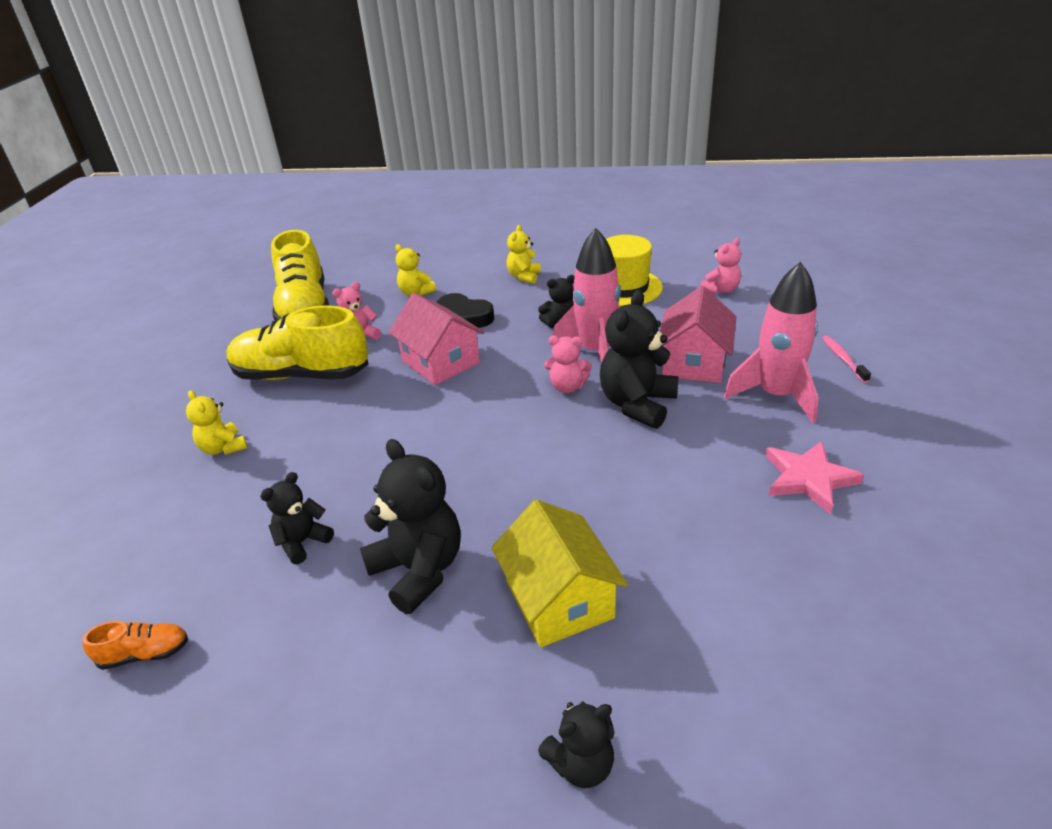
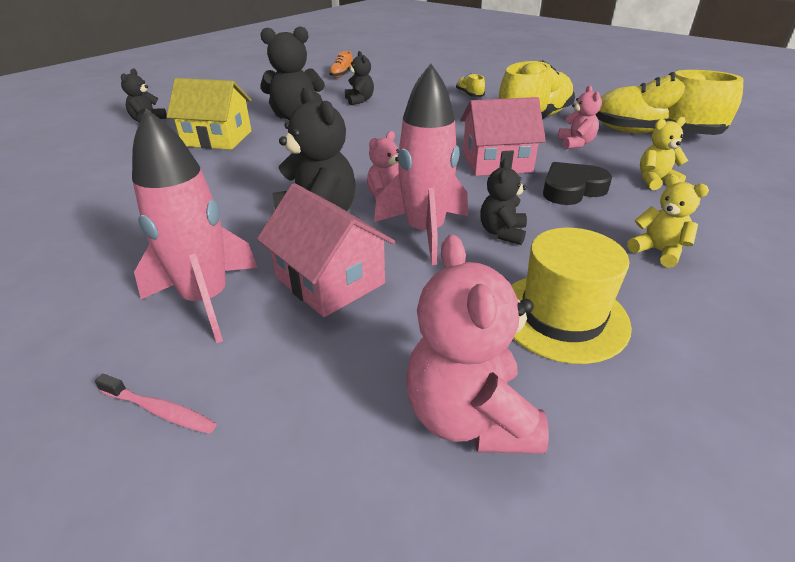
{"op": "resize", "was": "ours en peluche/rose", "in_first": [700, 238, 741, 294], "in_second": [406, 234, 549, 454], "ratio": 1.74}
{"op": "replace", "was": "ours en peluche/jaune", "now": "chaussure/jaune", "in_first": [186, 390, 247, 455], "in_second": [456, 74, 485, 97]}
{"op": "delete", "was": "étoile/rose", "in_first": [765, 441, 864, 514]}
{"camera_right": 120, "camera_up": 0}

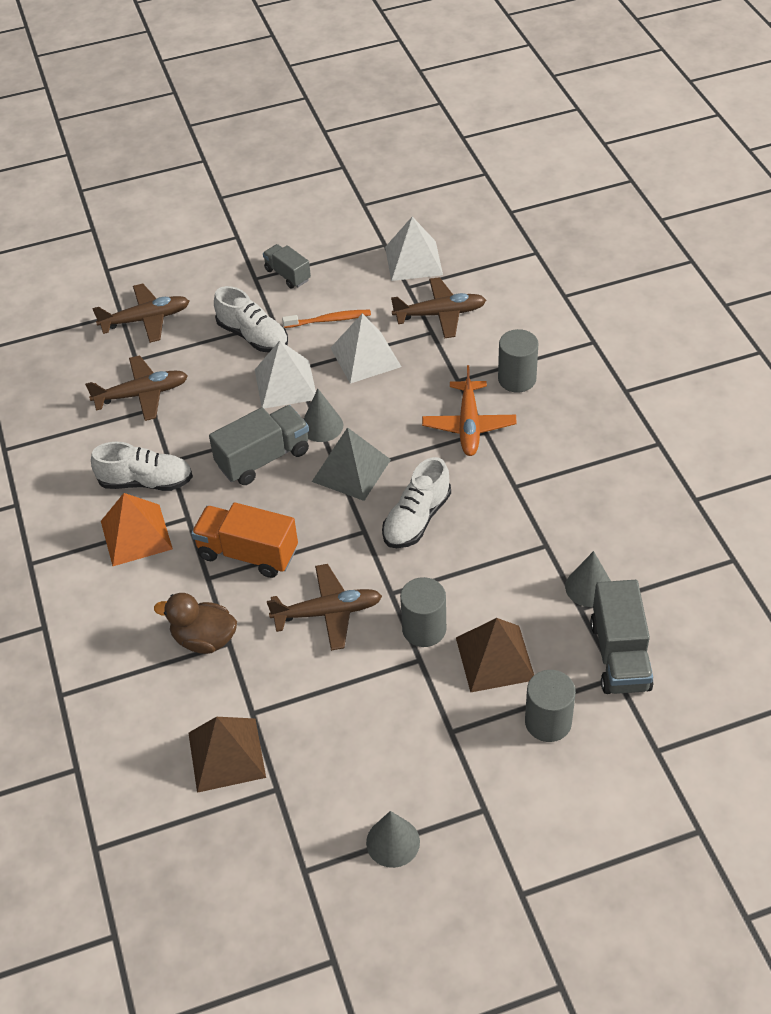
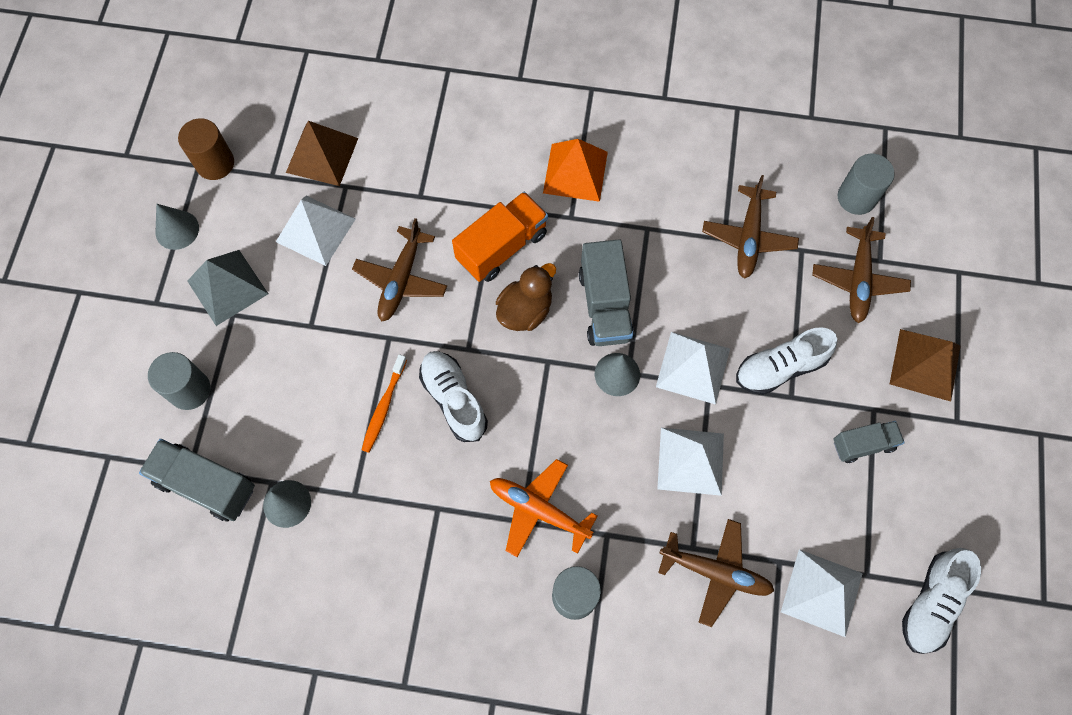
{"op": "insert", "now": "cylindre/marron", "in_second": [178, 118, 234, 180]}
{"op": "move", "was": "pyramide/gris", "in_first": [312, 427, 391, 501], "in_second": [187, 250, 268, 326]}
{"op": "insert", "now": "pyramide/blanc", "in_second": [276, 196, 355, 266]}
{"op": "move", "was": "brosse à dents/orange", "in_first": [282, 310, 371, 328], "in_second": [361, 354, 407, 453]}
{"op": "move", "was": "canard/marron", "in_first": [154, 593, 237, 654], "in_second": [496, 263, 556, 331]}
{"op": "rotate", "was": "avion/marron", "in_first": [391, 277, 486, 338], "in_second": [658, 519, 774, 627], "clockwise": -90}
{"op": "move", "was": "cylindre/gris", "in_first": [400, 577, 446, 647], "in_second": [838, 154, 895, 215]}
{"op": "move", "was": "pyramide/marron", "in_first": [456, 618, 534, 692], "in_second": [890, 329, 961, 402]}
{"op": "move", "was": "chaussure/blanc", "in_first": [91, 442, 193, 491], "in_second": [902, 548, 981, 654]}
{"camera_right": 115, "camera_up": 20}

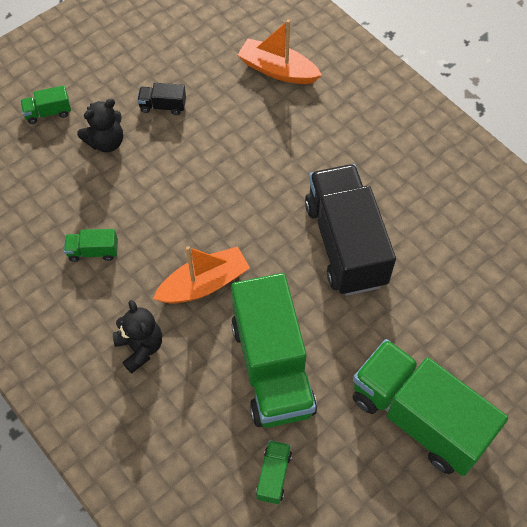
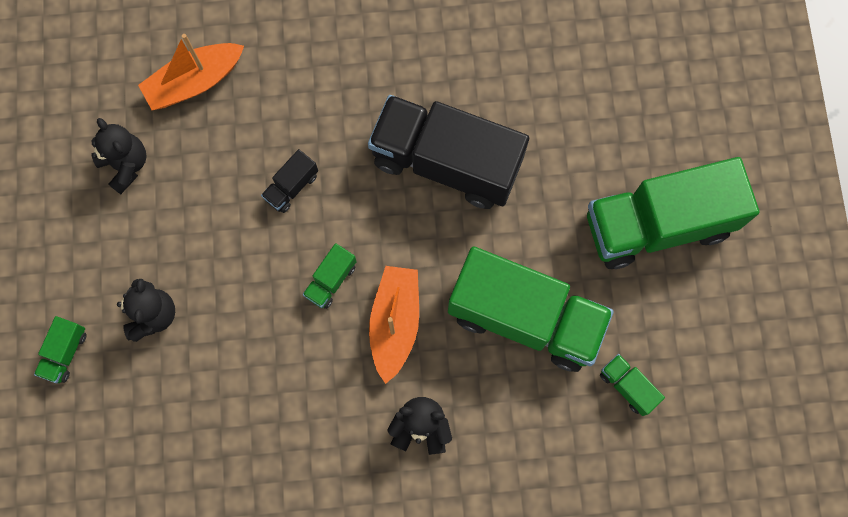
{"op": "insert", "now": "ours en peluche/noir", "in_second": [91, 118, 147, 194]}
{"op": "move", "was": "camion/noir", "in_first": [137, 83, 186, 115], "in_second": [261, 149, 318, 213]}
{"op": "move", "was": "camion/vert", "in_first": [64, 229, 118, 262], "in_second": [303, 243, 357, 309]}
{"camera_right": -55, "camera_up": 15}

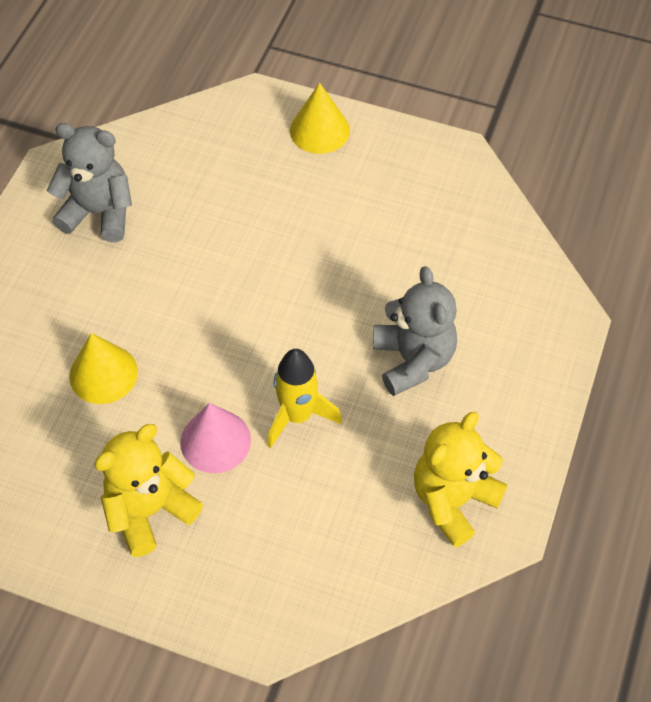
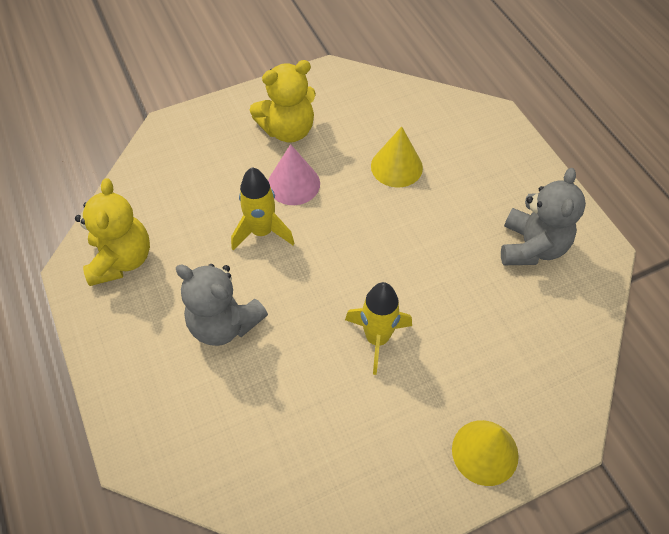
{"op": "rotate", "was": "ours en peluche/jaune", "in_first": [94, 424, 203, 557], "in_second": [250, 60, 316, 143], "clockwise": 60}
{"op": "insert", "now": "fusée/jaune", "in_second": [345, 282, 412, 375]}
{"op": "rotate", "was": "ours en peluche/gris", "in_first": [47, 123, 132, 242], "in_second": [501, 168, 586, 265], "clockwise": -45}
{"camera_right": 135, "camera_up": 0}

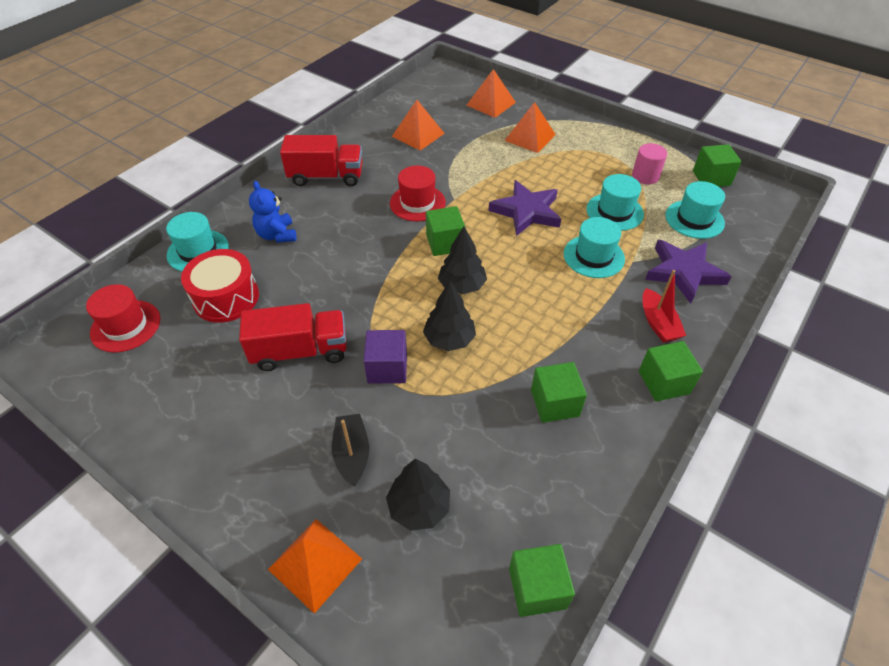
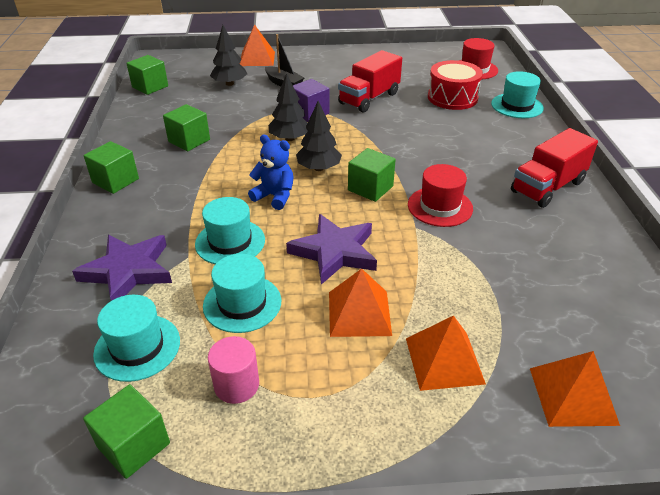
{"op": "move", "was": "ours en peluche/bleu", "in_first": [249, 181, 296, 243], "in_second": [248, 134, 293, 210]}
{"op": "move", "was": "pyramide/orange", "in_first": [392, 100, 445, 151], "in_second": [329, 268, 392, 337]}
{"op": "delete", "was": "bateau/rouge", "in_first": [643, 270, 686, 343]}
{"camera_right": 140, "camera_up": -10}

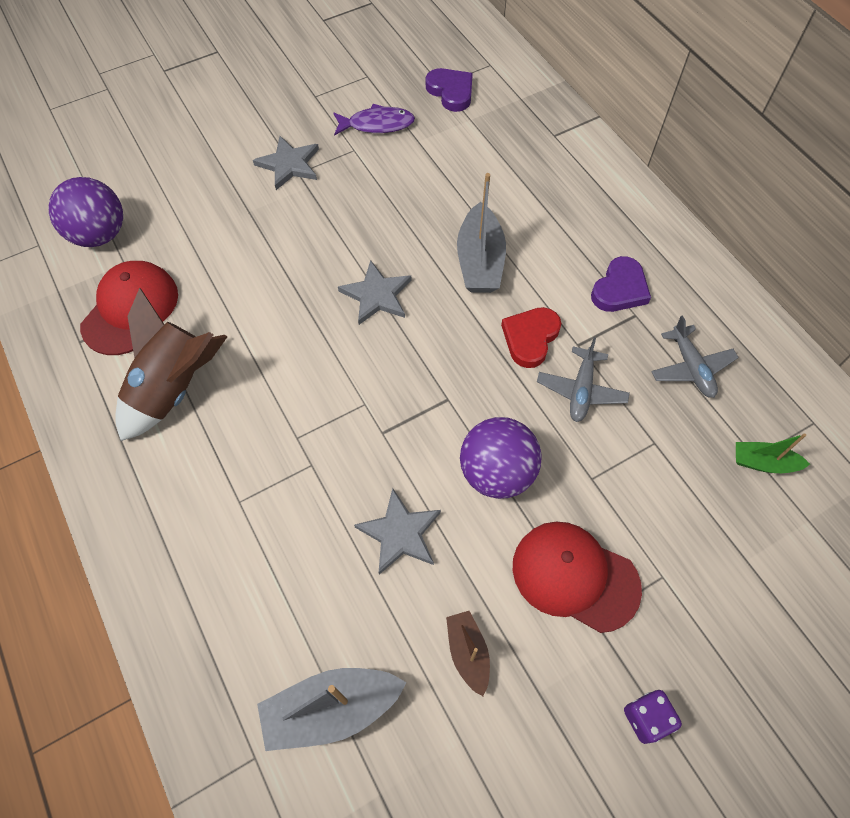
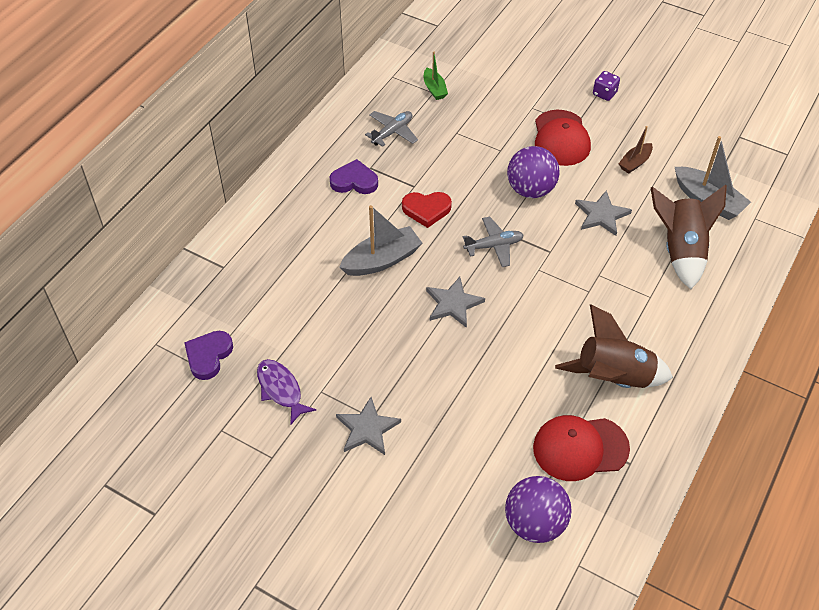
{"op": "move", "was": "avion/gris", "in_first": [537, 337, 630, 422], "in_second": [463, 217, 524, 267]}
{"op": "insert", "now": "fusée/marron", "in_second": [651, 185, 727, 289]}
{"camera_right": -120, "camera_up": -10}

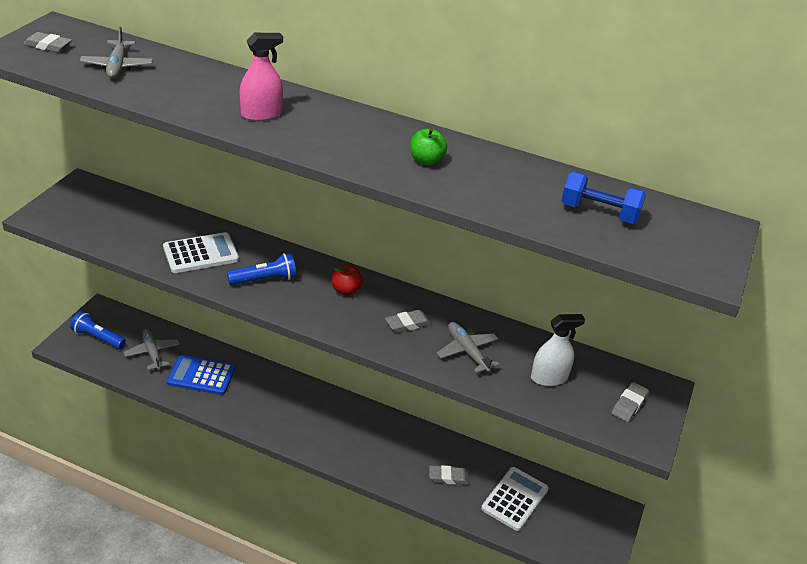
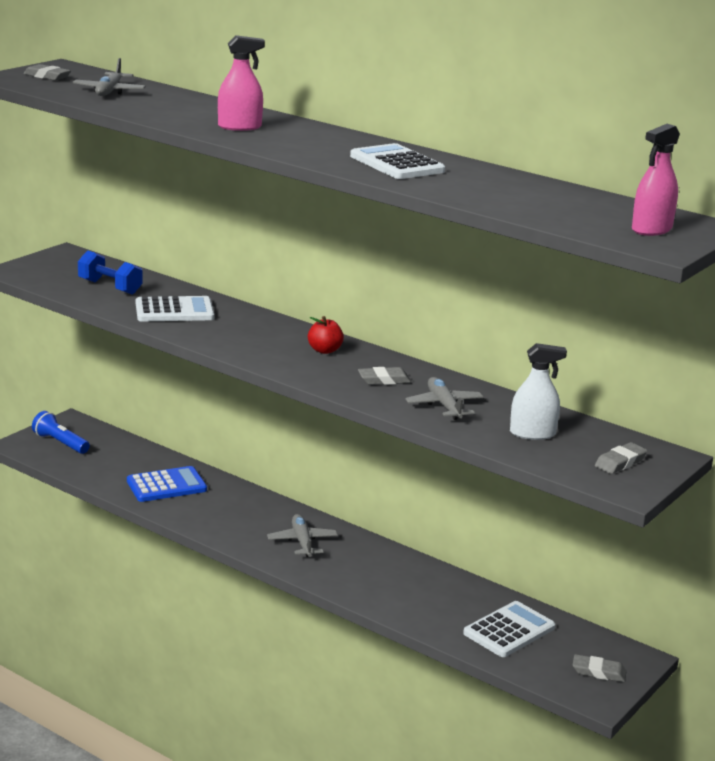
{"op": "move", "was": "haltère/bleu", "in_first": [561, 172, 646, 224], "in_second": [78, 251, 143, 295]}
{"op": "rotate", "was": "calculatrice/bleu", "in_first": [167, 355, 235, 395], "in_second": [127, 466, 207, 502], "clockwise": 135}
{"op": "move", "was": "avion/gris", "in_first": [123, 329, 180, 370], "in_second": [267, 514, 338, 557]}
{"op": "replace", "was": "pomme/vert", "now": "calculatrice/blanc", "in_first": [410, 128, 447, 165], "in_second": [350, 143, 445, 179]}
{"op": "move", "was": "gomme/gris", "in_first": [429, 465, 469, 485], "in_second": [573, 654, 626, 682]}
{"op": "insert", "now": "vaporisateur/rose", "in_second": [632, 124, 680, 236]}
{"op": "delete", "was": "lampe de poche/bleu", "in_first": [227, 253, 296, 285]}
{"camera_right": 15, "camera_up": -15}

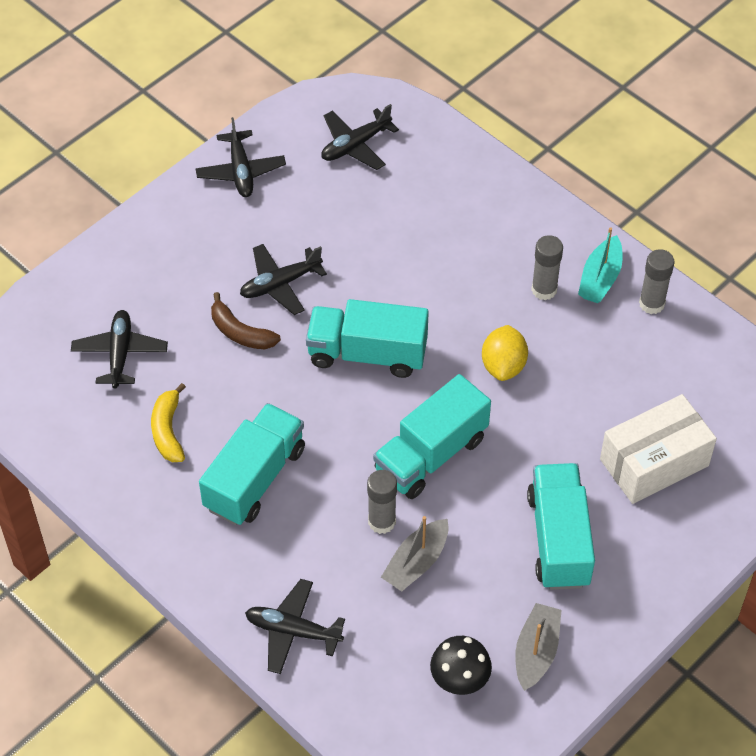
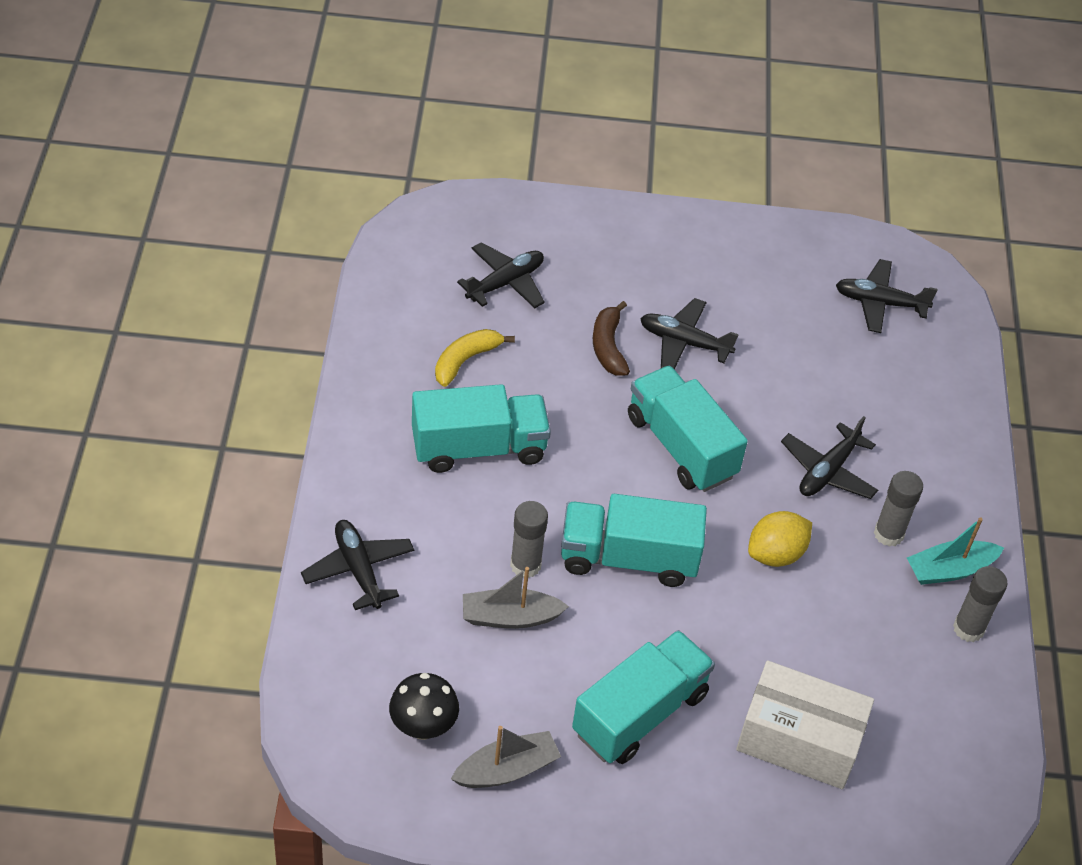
{"op": "move", "was": "avion/noir", "in_first": [195, 117, 286, 197], "in_second": [781, 416, 878, 499]}
{"camera_right": 45, "camera_up": -5}

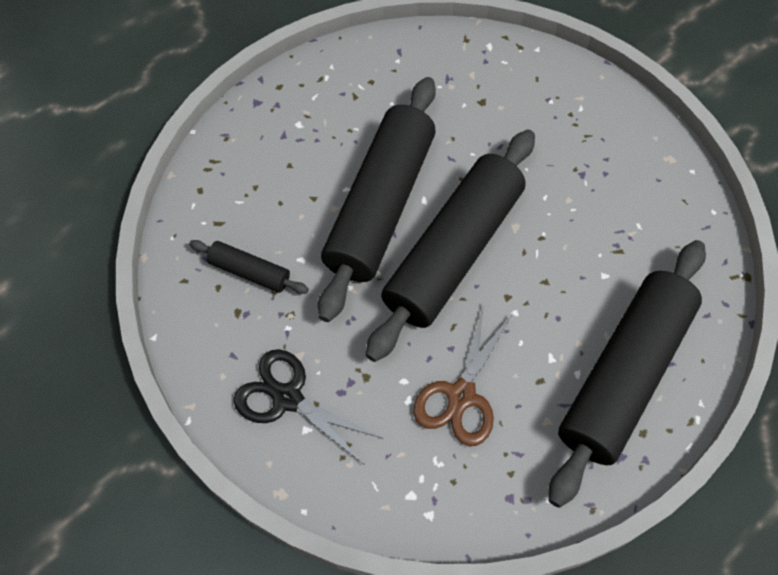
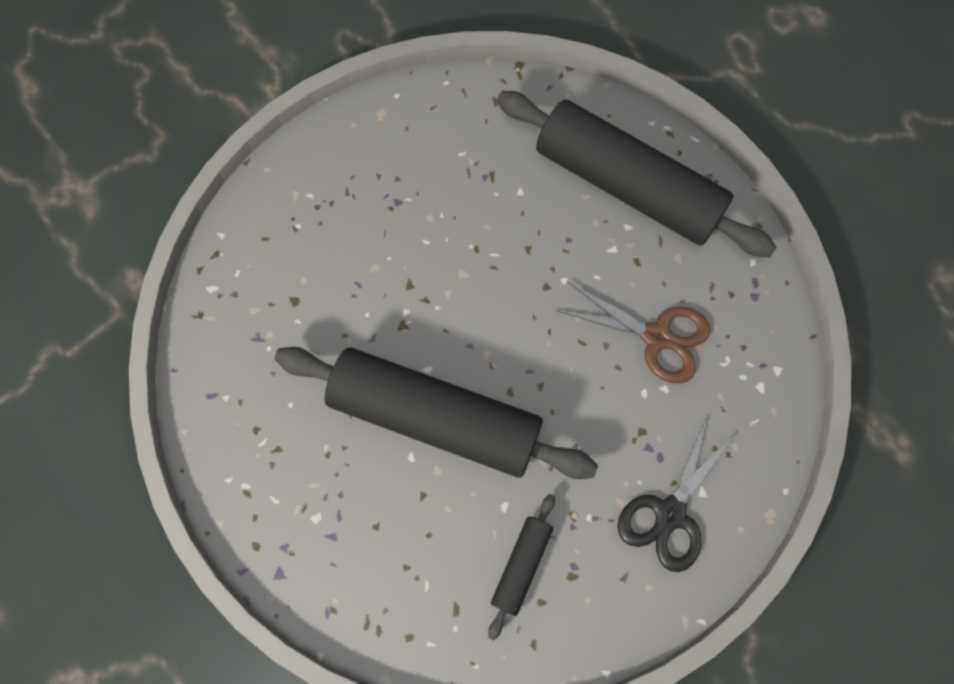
{"op": "delete", "was": "rouleau à pâtisserie/noir", "in_first": [366, 130, 535, 362]}
{"camera_right": -90, "camera_up": 10}

